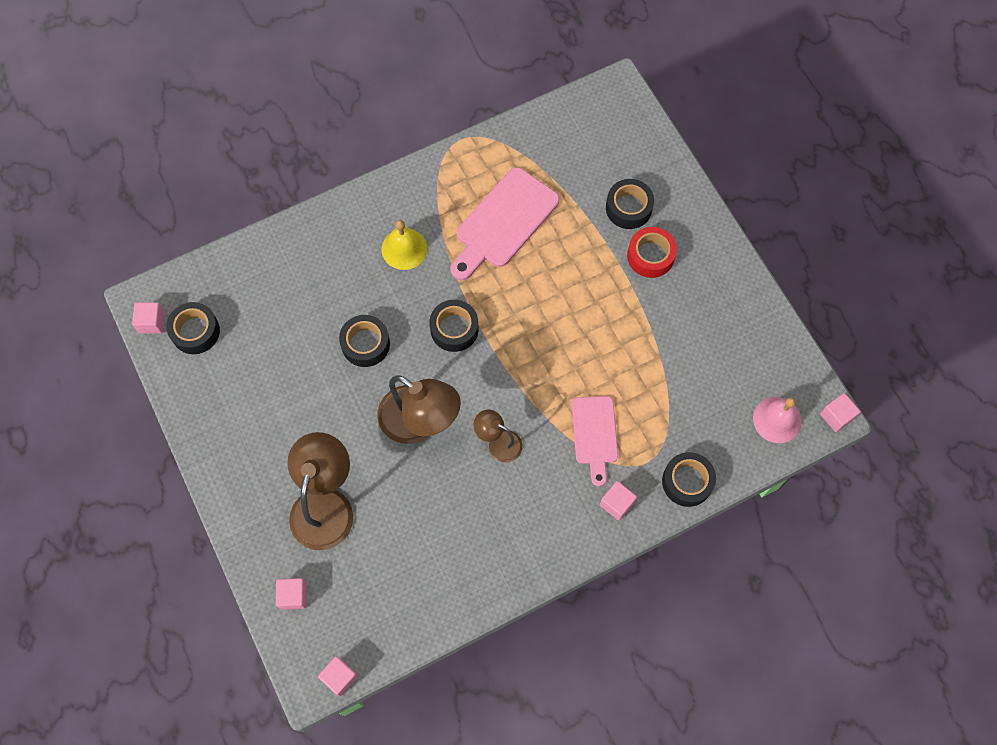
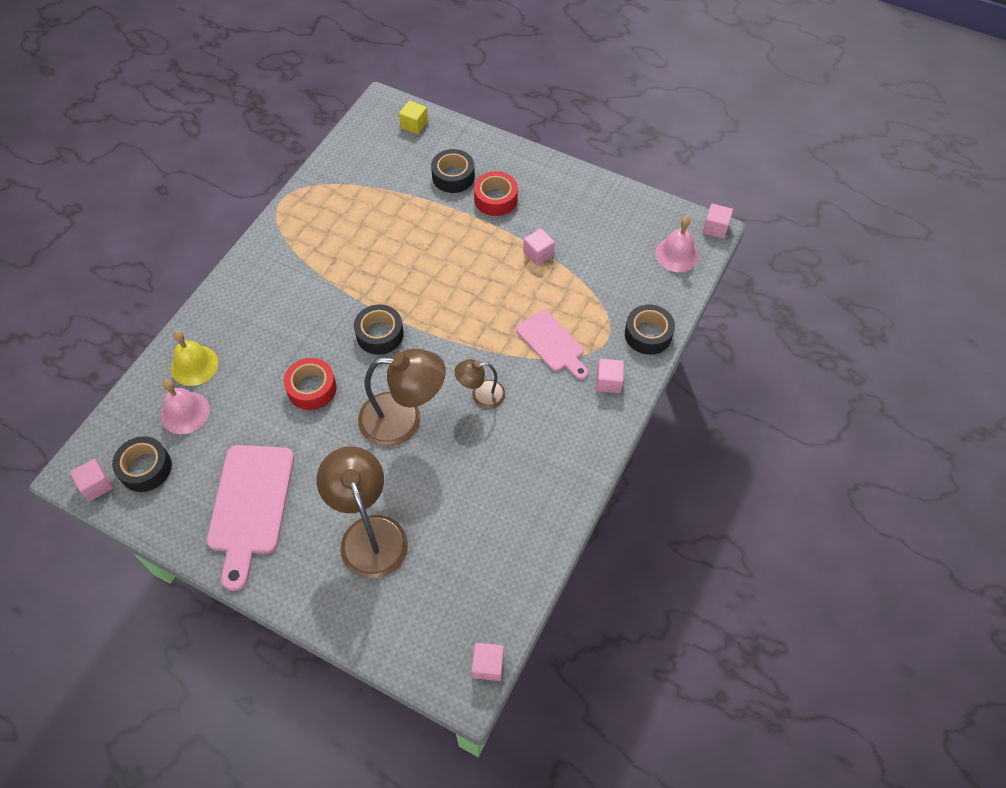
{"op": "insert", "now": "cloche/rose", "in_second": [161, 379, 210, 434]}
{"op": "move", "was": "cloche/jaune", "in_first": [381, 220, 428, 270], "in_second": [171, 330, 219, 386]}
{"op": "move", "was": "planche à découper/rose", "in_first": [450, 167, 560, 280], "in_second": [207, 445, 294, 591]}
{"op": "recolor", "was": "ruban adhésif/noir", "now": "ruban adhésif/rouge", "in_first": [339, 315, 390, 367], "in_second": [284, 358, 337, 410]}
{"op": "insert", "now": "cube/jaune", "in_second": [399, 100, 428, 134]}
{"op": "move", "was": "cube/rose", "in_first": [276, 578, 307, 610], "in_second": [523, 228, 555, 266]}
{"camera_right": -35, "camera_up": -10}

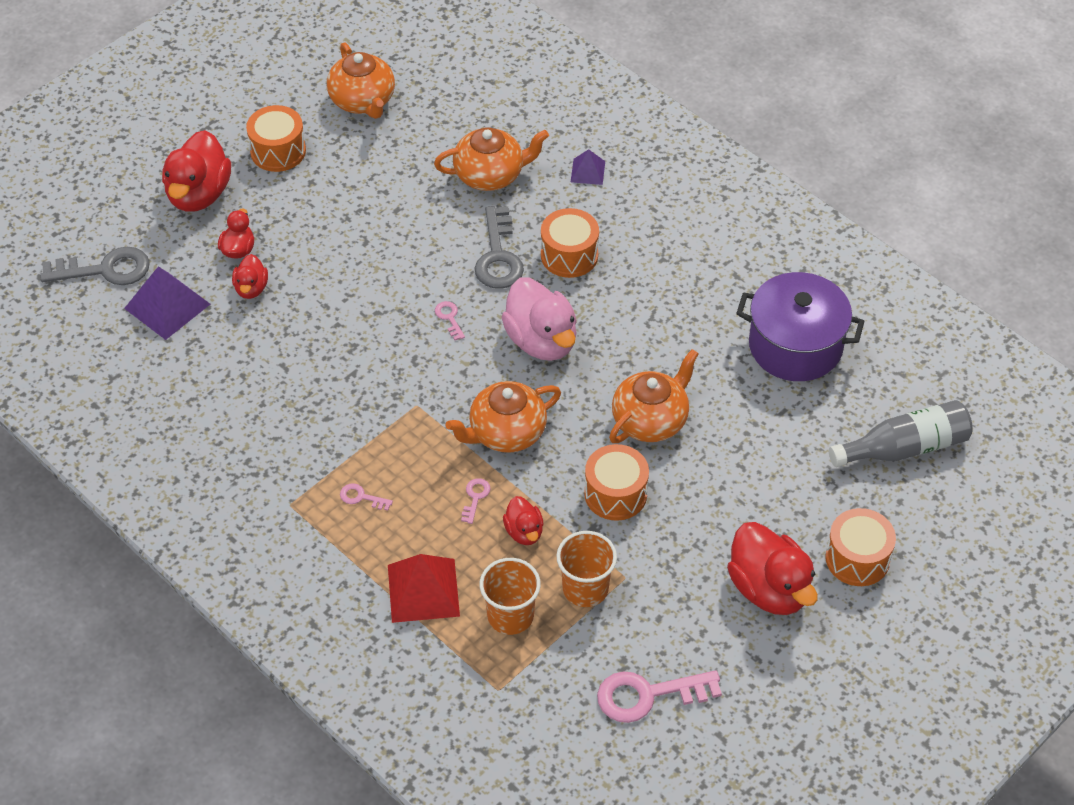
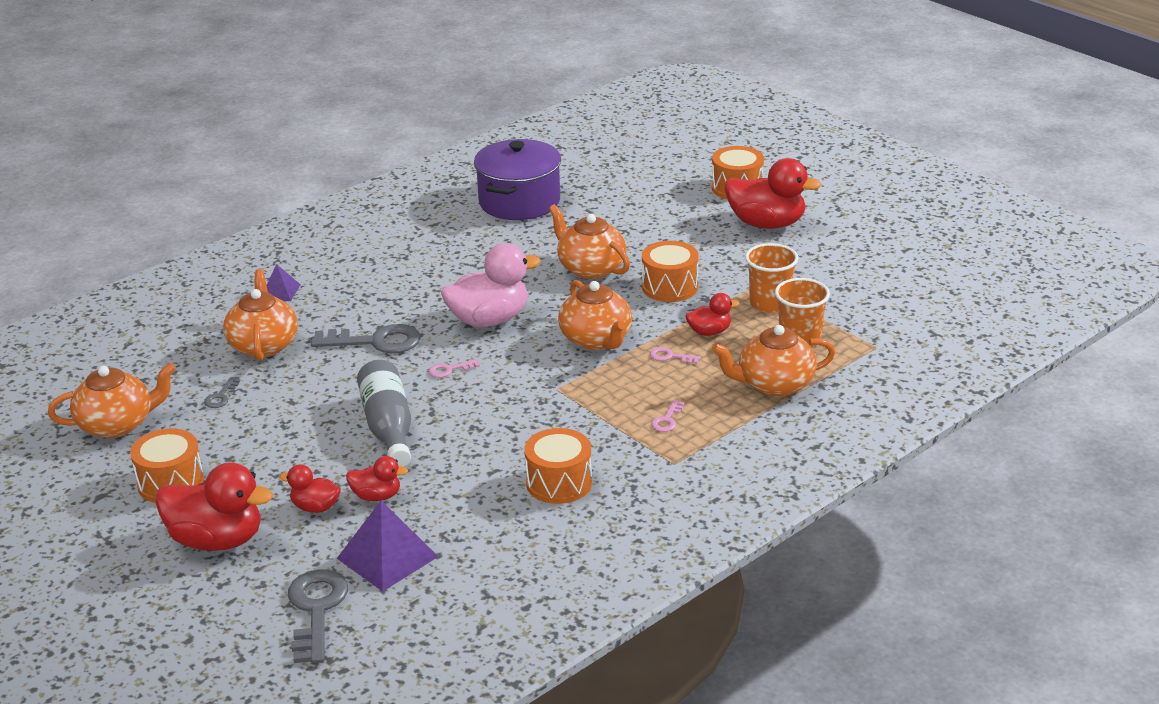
{"op": "insert", "now": "clé/gris", "in_second": [204, 377, 241, 408]}
{"op": "move", "was": "bouteille/gris", "in_first": [829, 400, 973, 467], "in_second": [357, 360, 411, 467]}
{"op": "move", "was": "tambour/orange", "in_first": [541, 208, 599, 278], "in_second": [524, 428, 592, 504]}
{"op": "replace", "was": "pyramide/rouge", "now": "théière/orange", "in_first": [388, 554, 460, 623], "in_second": [712, 325, 835, 397]}
{"op": "rotate", "was": "canard/rouge", "in_first": [727, 522, 818, 615], "in_second": [725, 158, 822, 229], "clockwise": 45}
{"op": "delete", "was": "clé/rose", "in_first": [597, 670, 722, 723]}
{"camera_right": -85, "camera_up": -20}

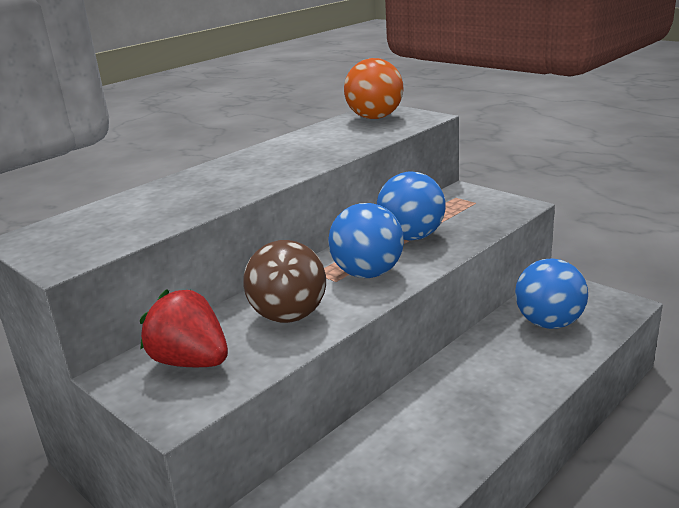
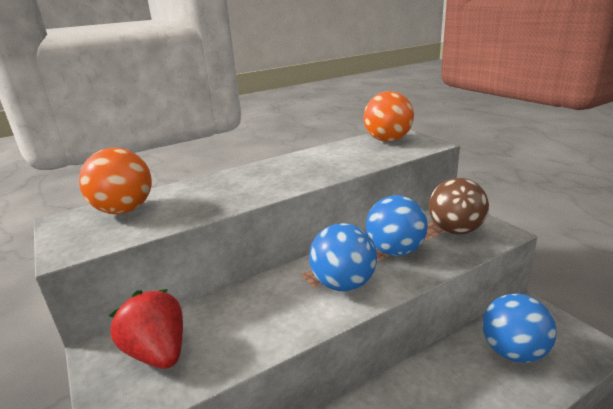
{"op": "insert", "now": "balle/orange", "in_second": [79, 148, 152, 214]}
{"op": "move", "was": "balle/marron", "in_first": [243, 240, 326, 323], "in_second": [429, 178, 489, 235]}
{"camera_right": 15, "camera_up": 0}

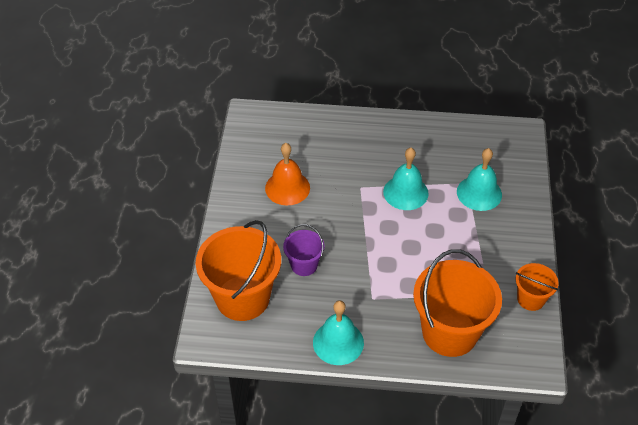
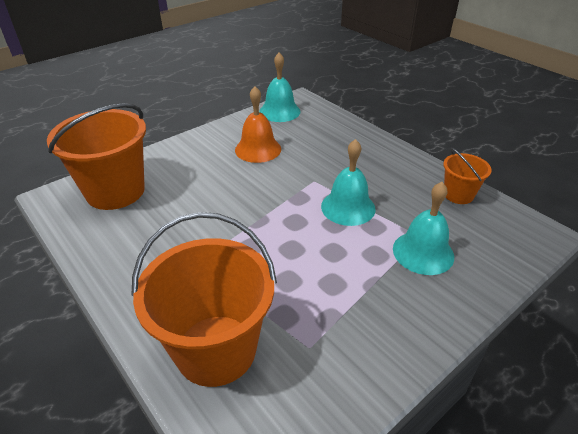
{"op": "move", "was": "cloche/turquoise", "in_first": [313, 300, 364, 365], "in_second": [259, 53, 301, 122]}
{"op": "move", "was": "seau/orange", "in_first": [515, 263, 558, 311], "in_second": [443, 148, 492, 204]}
{"op": "delete", "was": "seau/violet", "in_first": [283, 224, 324, 276]}
{"camera_right": 45, "camera_up": -10}

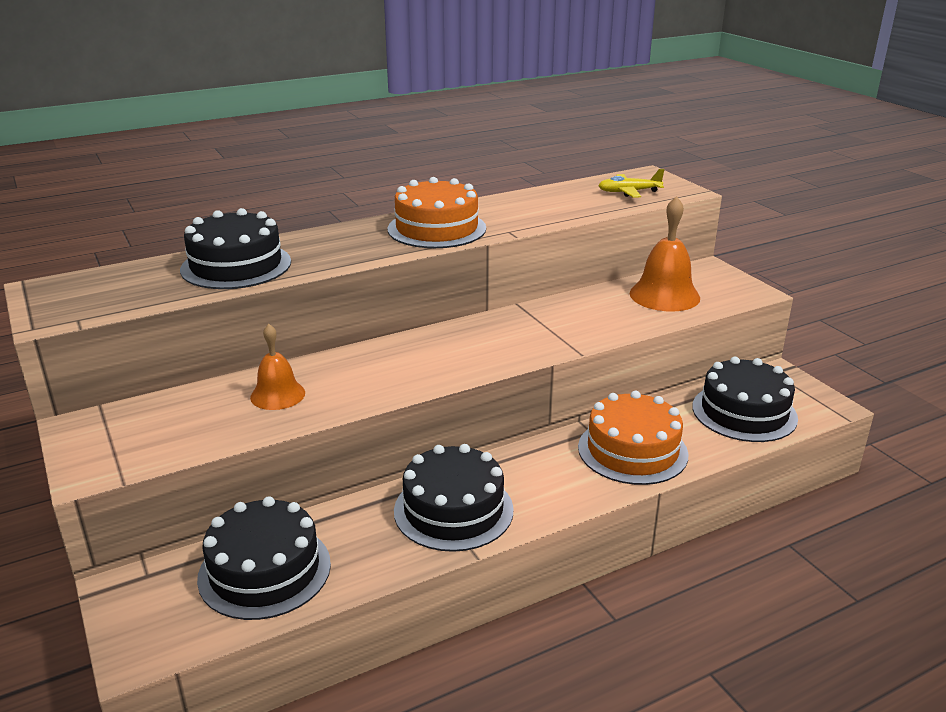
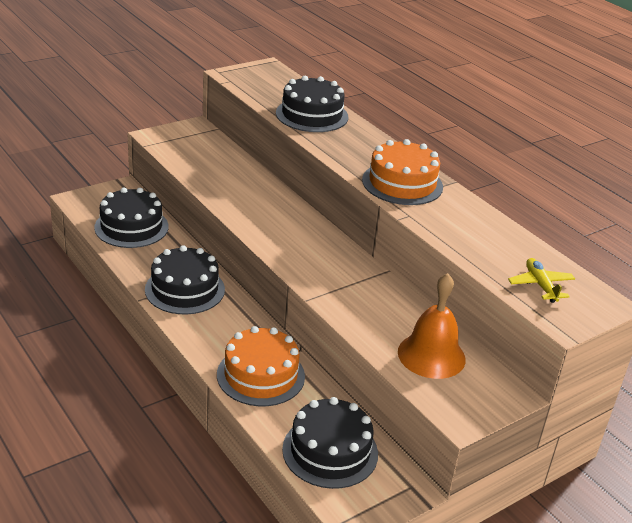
{"op": "delete", "was": "cloche/orange", "in_first": [250, 324, 305, 410]}
{"camera_right": 80, "camera_up": 5}

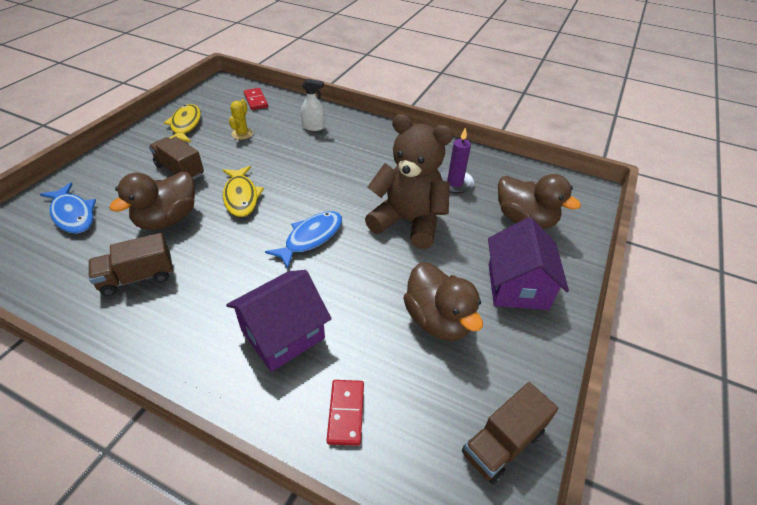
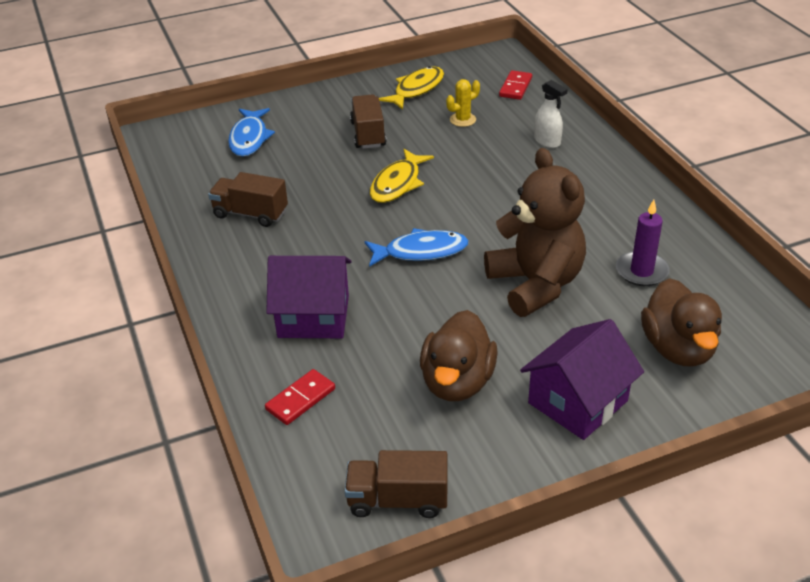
{"op": "delete", "was": "canard/marron", "in_first": [109, 172, 195, 230]}
{"camera_right": 45, "camera_up": -5}

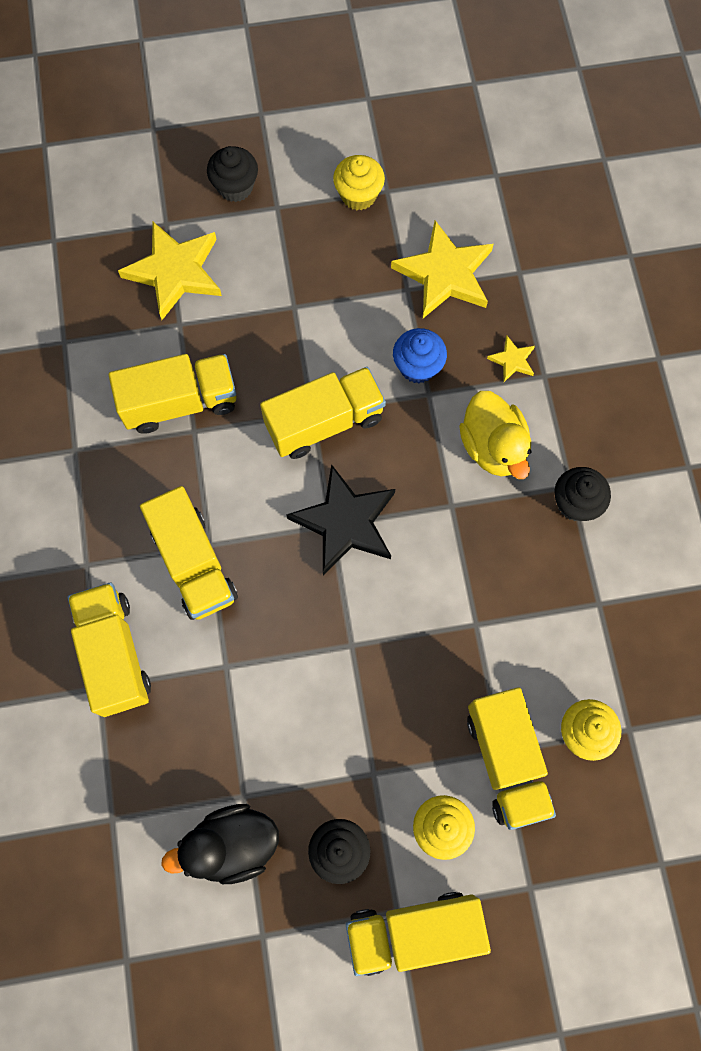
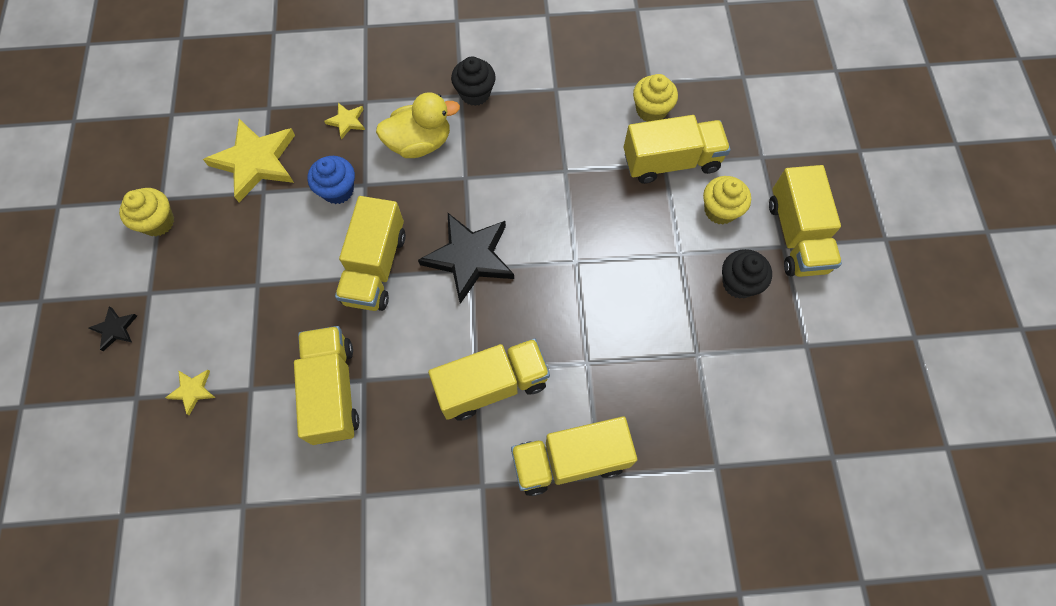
{"op": "replace", "was": "muffin/noir", "now": "étoile/noir", "in_first": [207, 146, 258, 202], "in_second": [89, 306, 137, 351]}
{"op": "resize", "was": "étoile/jaune", "in_first": [118, 222, 222, 320], "in_second": [165, 369, 215, 415], "ratio": 0.46}
{"op": "rotate", "was": "camion/jaune", "in_first": [260, 367, 386, 459], "in_second": [335, 196, 406, 311], "clockwise": -150}
{"op": "delete", "was": "canard/noir", "in_first": [161, 804, 279, 884]}
{"camera_right": -85, "camera_up": -5}

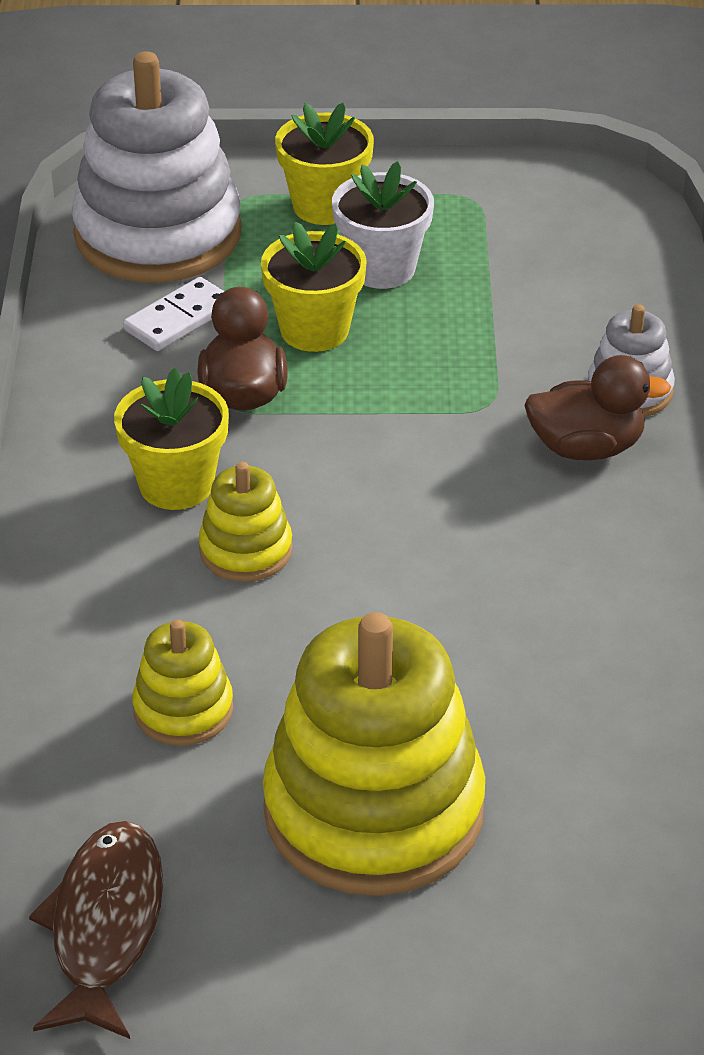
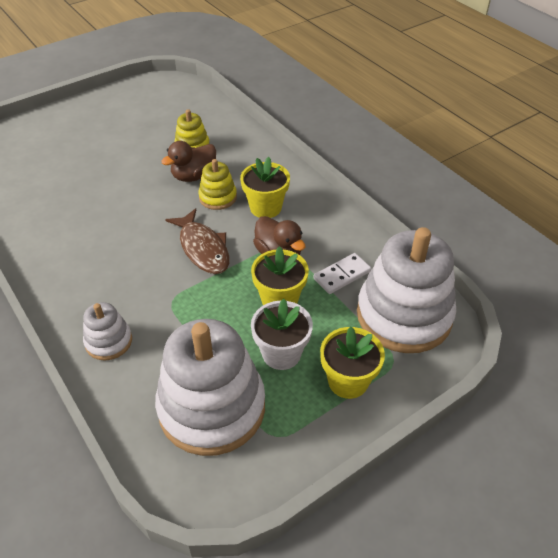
{"op": "insert", "now": "jouet à empiler/blanc", "in_second": [155, 319, 265, 456]}
{"op": "move", "was": "canard/marron", "in_first": [525, 355, 671, 460], "in_second": [161, 141, 216, 182]}
{"op": "move", "was": "poisson/marron", "in_first": [29, 821, 163, 1039], "in_second": [165, 208, 229, 274]}
{"op": "rotate", "was": "domino/blanc", "in_first": [123, 277, 224, 351], "in_second": [313, 253, 371, 294], "clockwise": 45}
{"op": "delete", "was": "jouet à empiler/jaune", "in_first": [263, 612, 485, 896]}
{"camera_right": 145, "camera_up": 5}

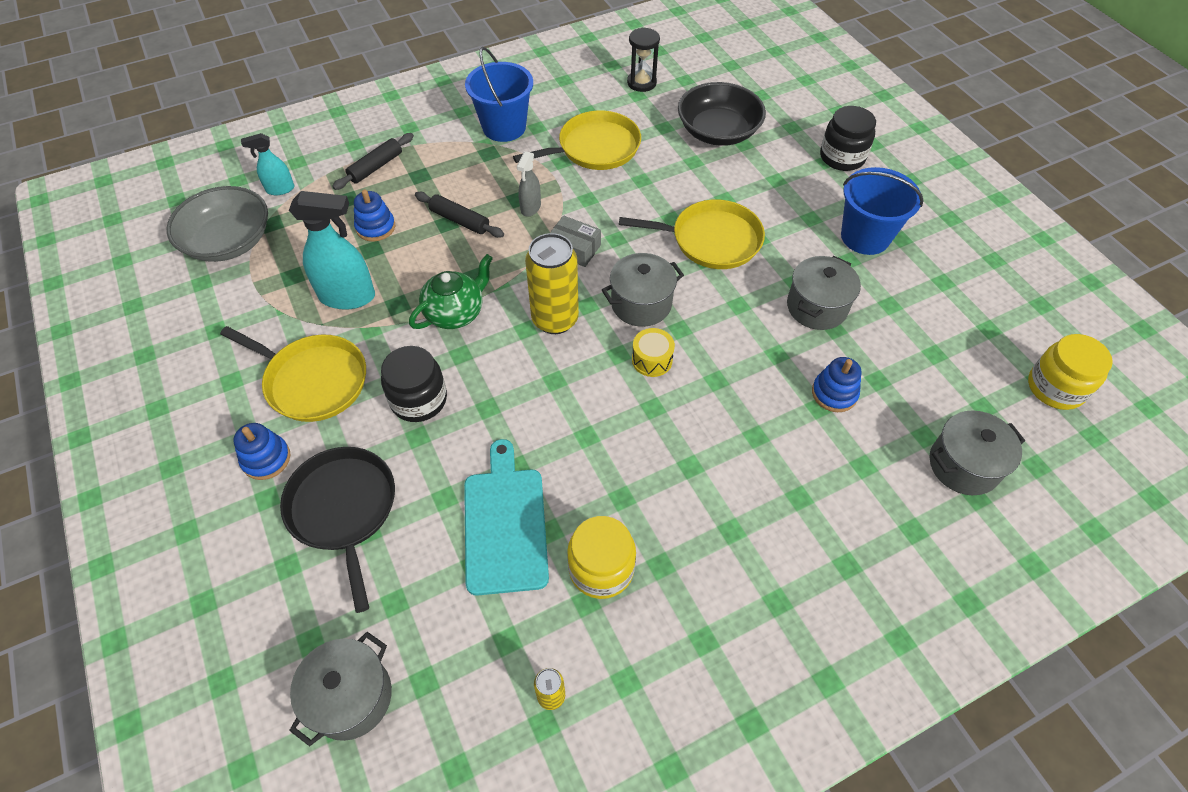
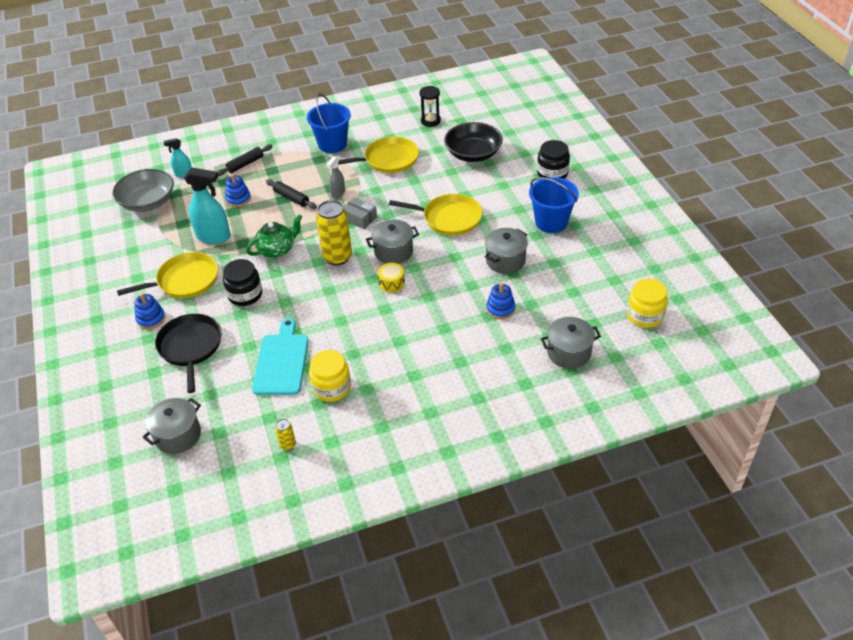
{"op": "rotate", "was": "poêle/jaune", "in_first": [220, 326, 366, 422], "in_second": [117, 252, 218, 298], "clockwise": -60}
{"camera_right": 10, "camera_up": -10}

